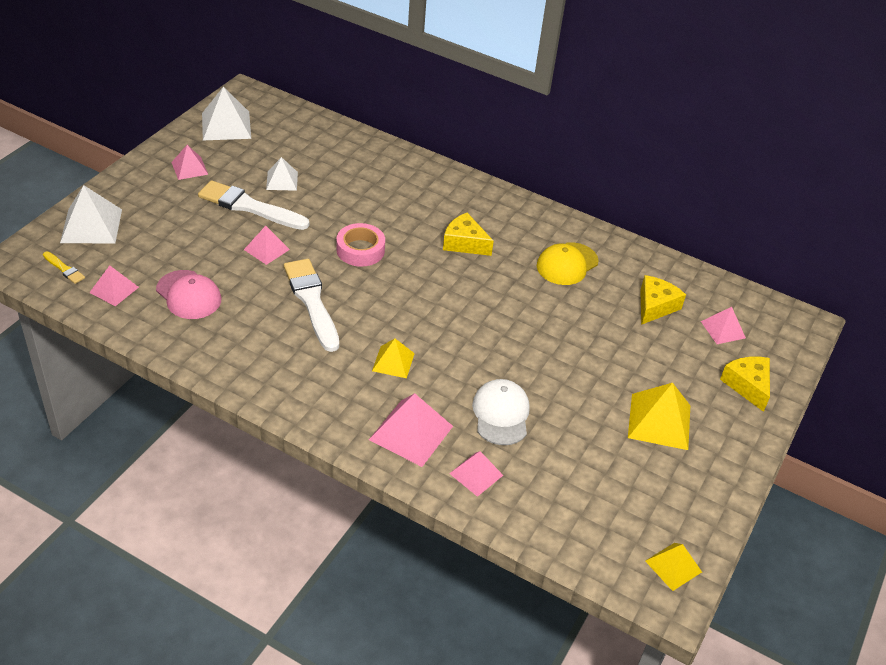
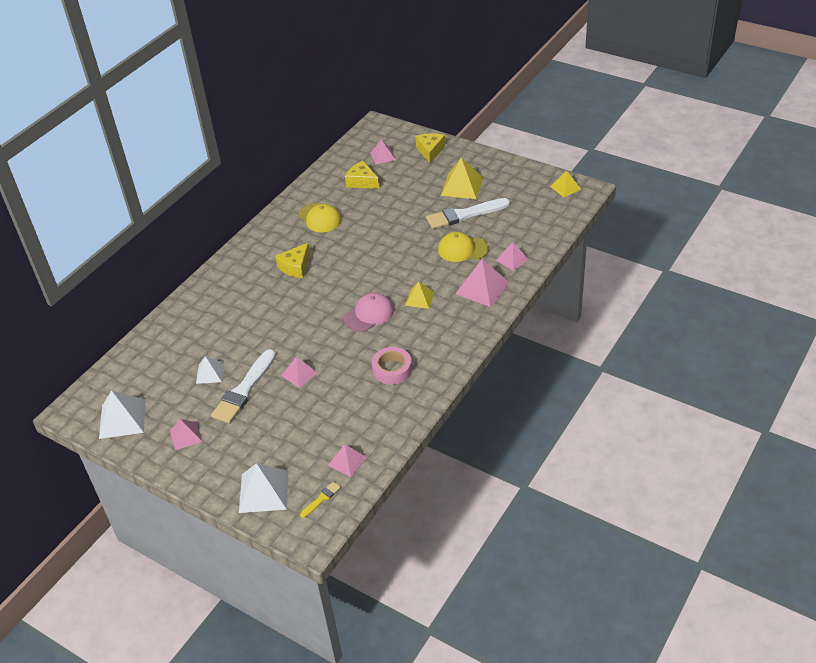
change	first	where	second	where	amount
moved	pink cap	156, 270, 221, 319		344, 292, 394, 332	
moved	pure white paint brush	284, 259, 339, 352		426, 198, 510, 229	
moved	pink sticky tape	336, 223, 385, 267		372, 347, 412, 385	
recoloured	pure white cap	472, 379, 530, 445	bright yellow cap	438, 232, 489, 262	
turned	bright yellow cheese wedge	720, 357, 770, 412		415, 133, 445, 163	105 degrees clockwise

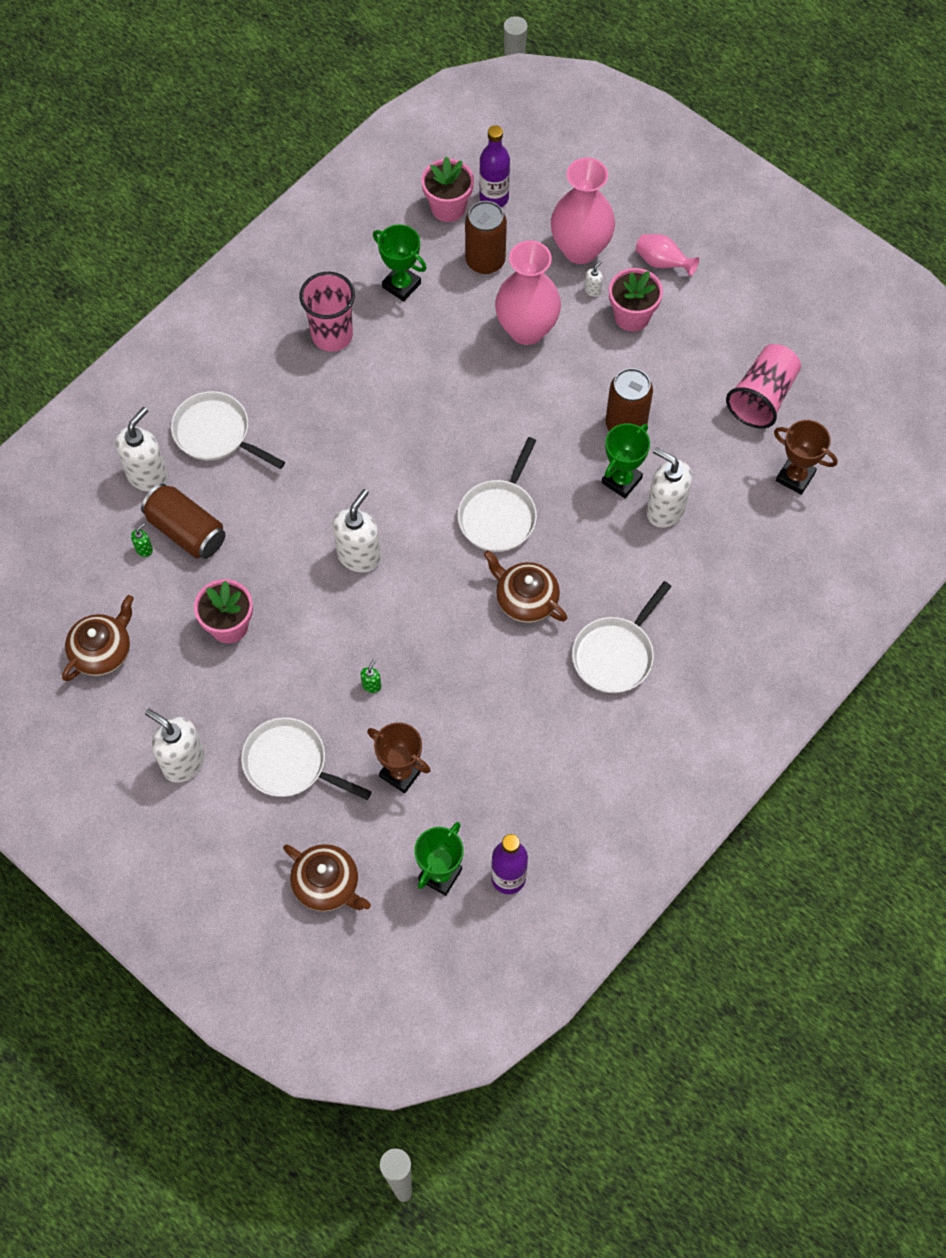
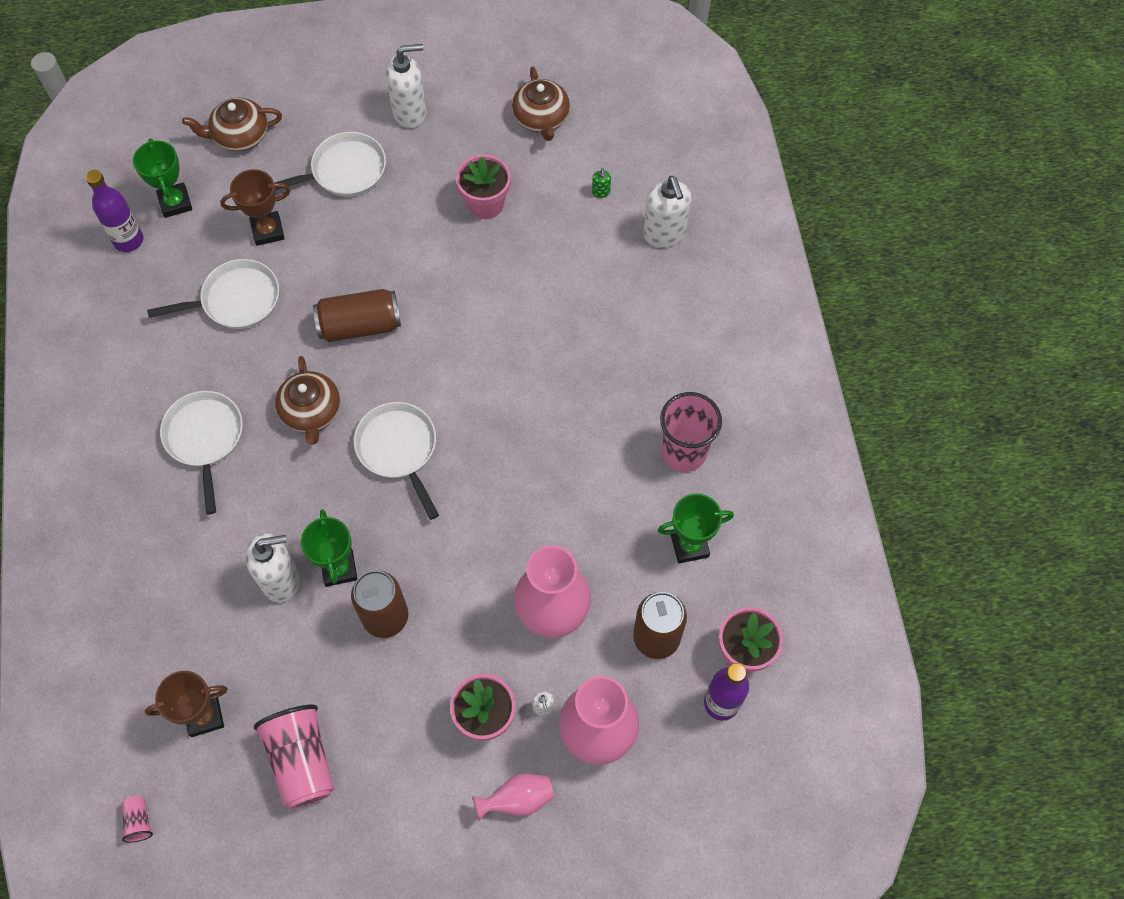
change	first	where	second	where	amount
removed	pure white soap pump	333, 489, 381, 573			
removed	emerald soap pump	361, 660, 381, 693			
added			pink cup	122, 796, 153, 843	
moved	russet soda can	141, 483, 225, 559		313, 289, 401, 342	
moved	pure white skillet	171, 391, 285, 469		147, 259, 279, 329	
turned	russet teapot	483, 550, 567, 623		275, 356, 340, 445	90 degrees clockwise

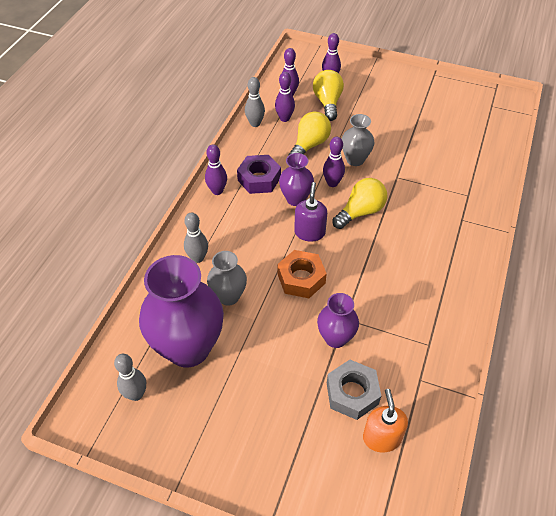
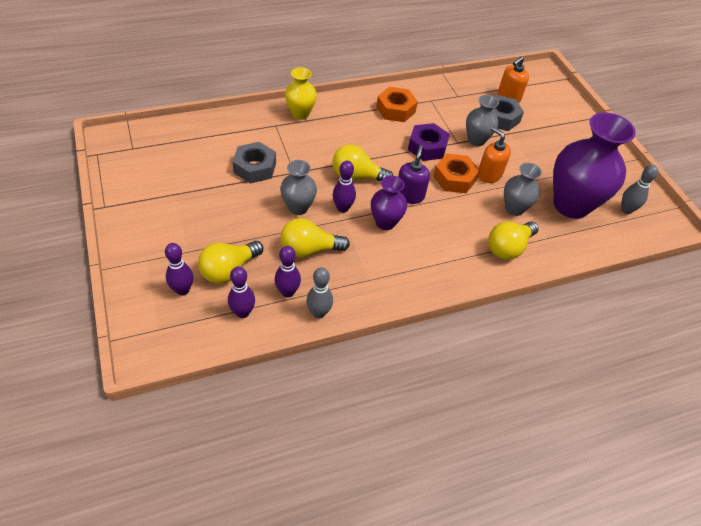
change	first	where	second	where	amount
removed	royal purple skittle	205, 144, 227, 195			
added			grey hex nut	232, 142, 276, 184	
added			bright yellow tall vase	285, 67, 317, 120	
added			orange hex nut	376, 87, 418, 122	
added			orange soap pump	478, 127, 511, 183	
moved	royal purple hex nut	237, 155, 281, 194		408, 123, 450, 161	
replaced	grey skittle	184, 212, 208, 263	bright yellow light bulb	488, 221, 539, 260	
recoloured	royal purple tall vase	317, 293, 359, 348	grey tall vase	466, 95, 499, 146	
turned	royal purple soap pump	294, 182, 327, 242		398, 145, 430, 204	135 degrees clockwise

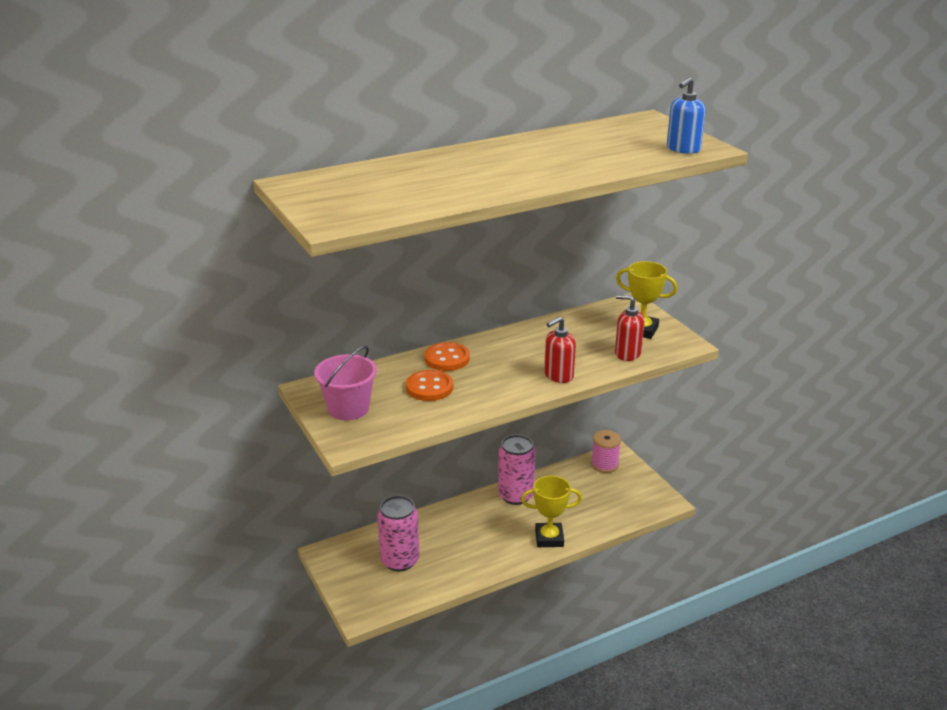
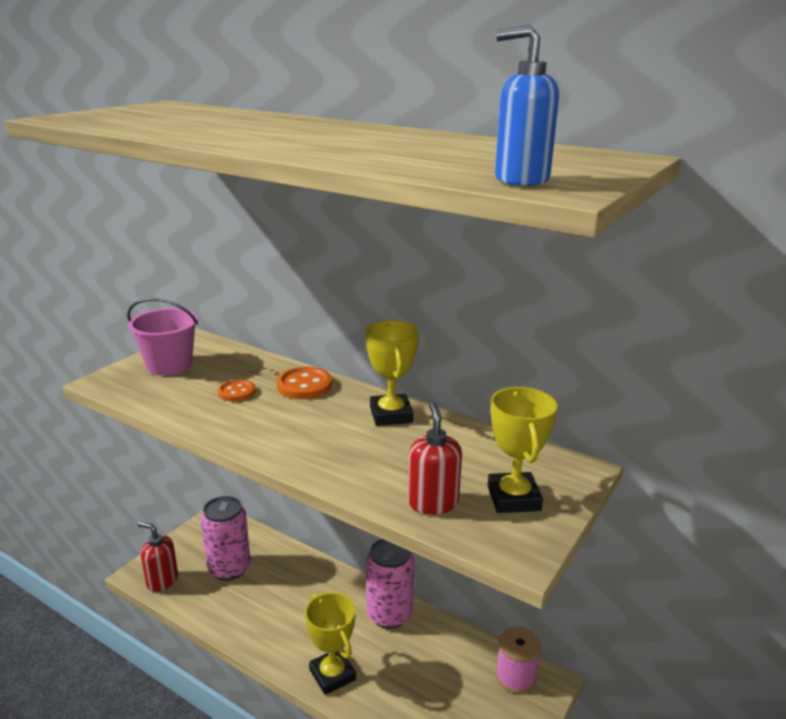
change	first	where	second	where	amount
added			bright yellow award cup	365, 320, 419, 426	
moved	red soap pump	544, 317, 576, 383		138, 522, 178, 592	
resized	orange button	406, 370, 453, 401		218, 380, 255, 401	x0.65

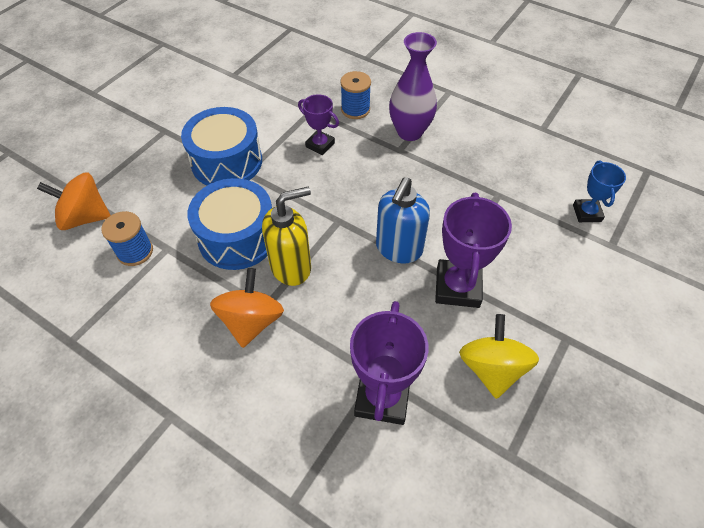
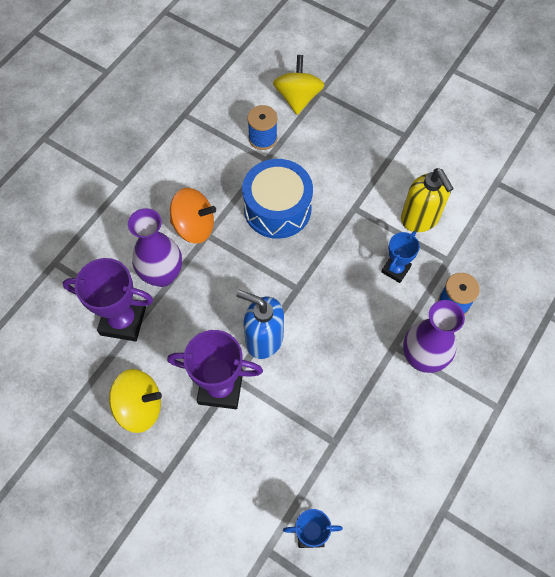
change	first	where	second	where	amount
removed	royal blue drum	181, 107, 262, 185			
added			royal purple tall vase	128, 208, 182, 287	
moved	bright yellow soap pump	262, 187, 311, 286		401, 168, 454, 232	
recoloured	orange whirligig	37, 173, 111, 230	bright yellow whirligig	273, 55, 325, 115	
recoloured	royal purple award cup	298, 94, 339, 155	royal blue award cup	381, 231, 420, 283	

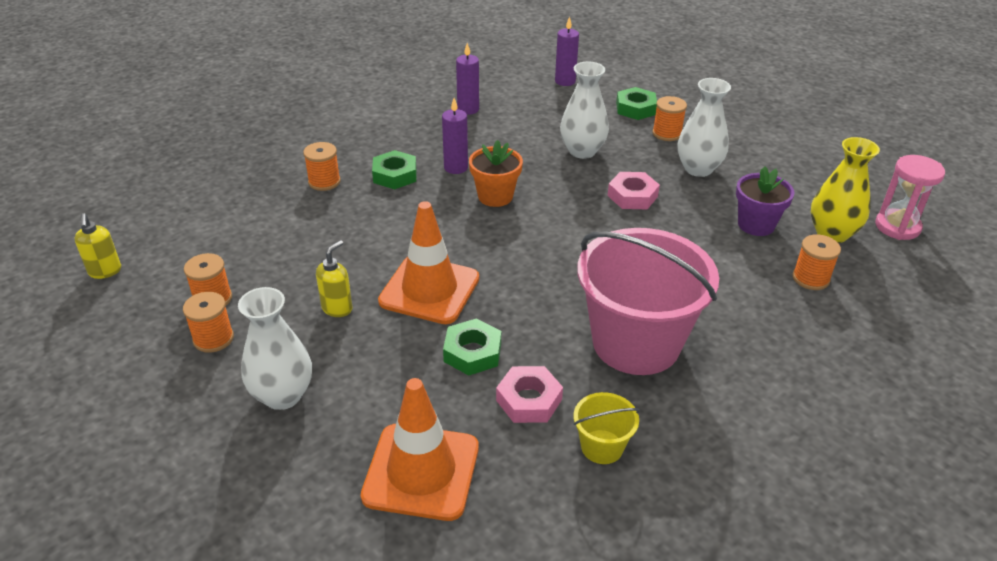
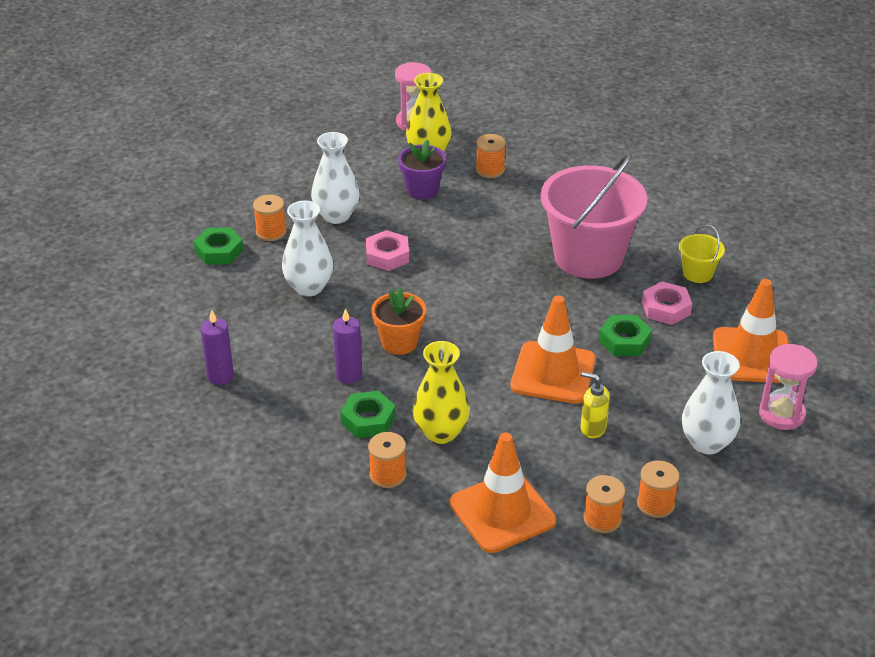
change	first	where	second	where	amount
removed	bright yellow soap pump	75, 213, 121, 279			
removed	royal purple wax candle	555, 16, 579, 86			
added			bright yellow tall vase	413, 341, 470, 444	
added			orange traffic cone	450, 432, 556, 553	
added			pink sandglass	759, 344, 818, 430	

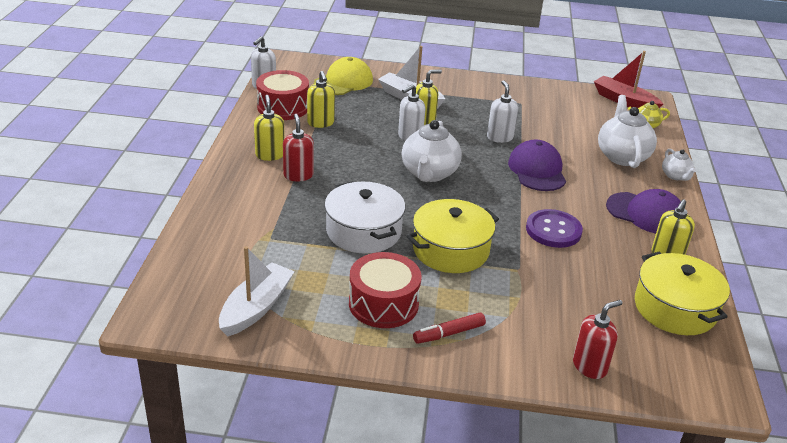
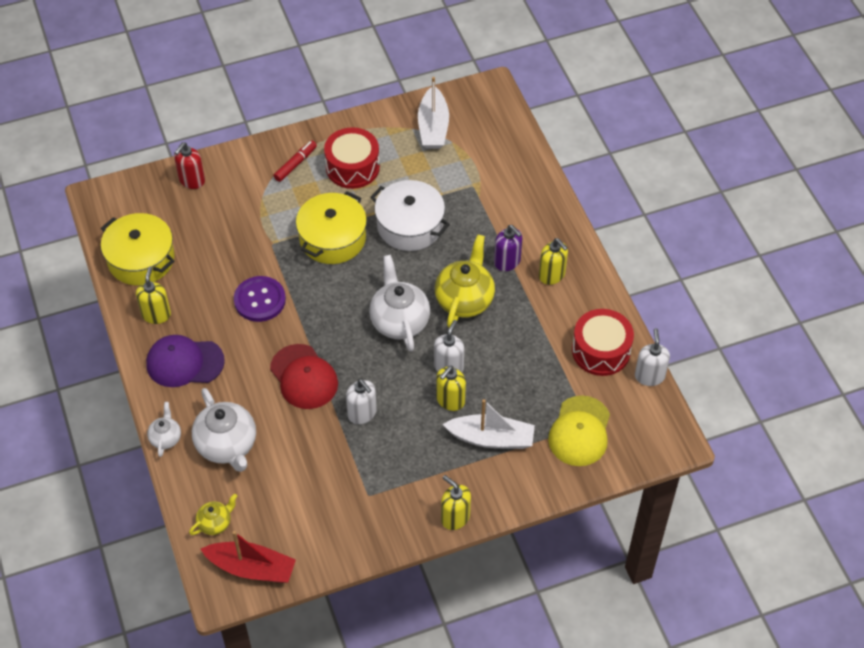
change	first	where	second	where	amount
added			bright yellow teapot	435, 234, 495, 328	
moved	bright yellow soap pump	307, 71, 335, 128		441, 475, 471, 530	
recoloured	red soap pump	283, 114, 314, 182	royal purple soap pump	494, 225, 522, 271	
recoloured	royal purple cap	508, 140, 566, 191	red cap	270, 344, 338, 409	
turned	pure white teapot	662, 149, 696, 181		147, 402, 181, 457	45 degrees clockwise

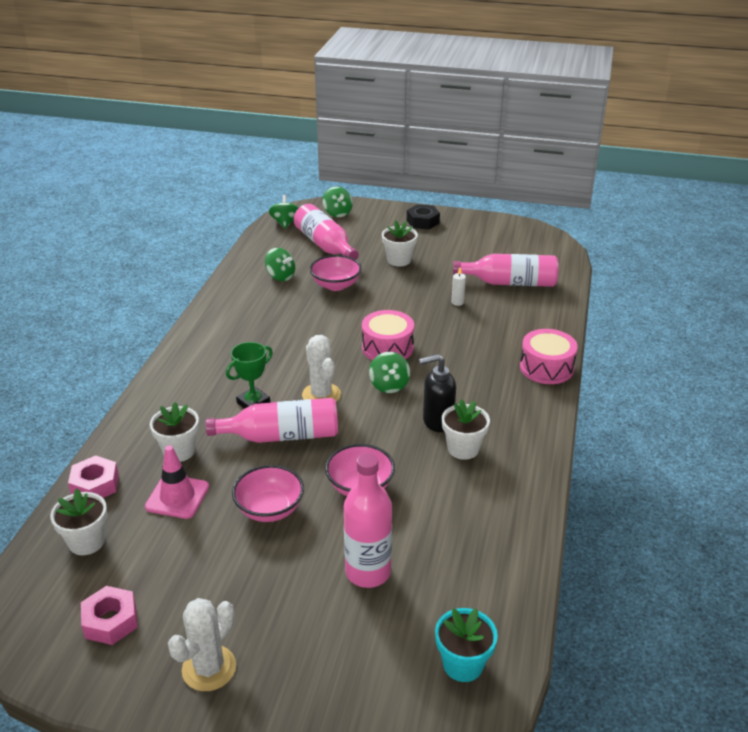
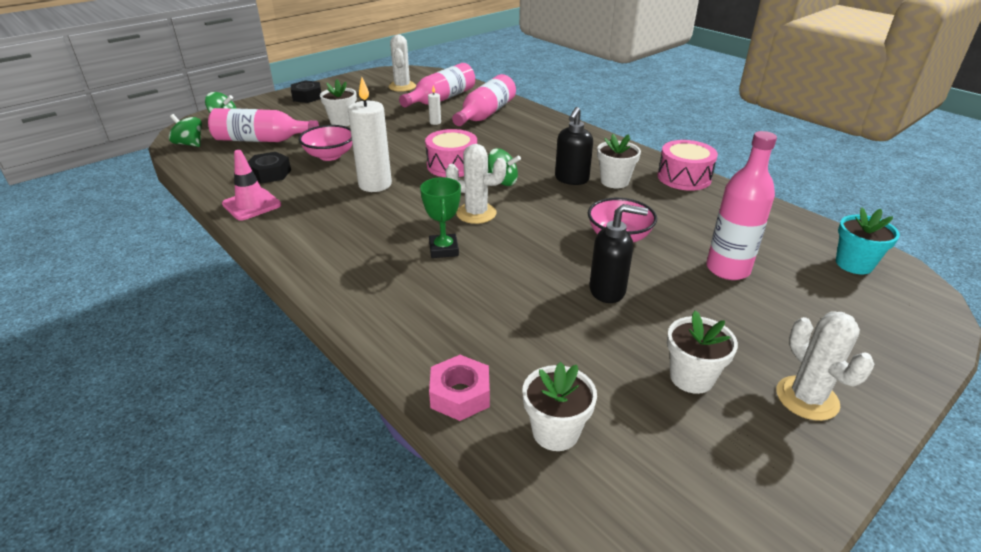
change	first	where	second	where	amount
removed	pink hex nut	81, 586, 138, 645			
added			pure white wax candle	348, 78, 392, 192	
added			pure white cactus	388, 35, 416, 92	
moved	pink traffic cone	145, 445, 209, 519		222, 150, 281, 221	
moved	pure white flower pot	150, 402, 199, 462		667, 310, 738, 394	
moved	pink flask	206, 398, 338, 443		452, 74, 516, 126	
moved	pink drum	520, 329, 578, 384		657, 140, 718, 191	
replaced	pink serving bowl	232, 465, 304, 522	black soap pump	589, 204, 648, 303	
replaced	emerald whirligig	265, 248, 295, 281	black hex nut	248, 152, 291, 184	

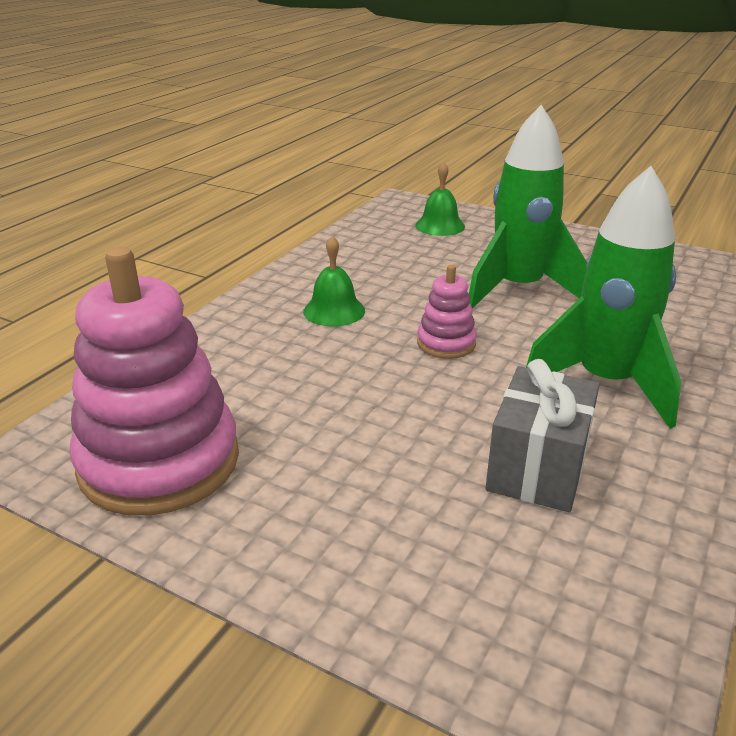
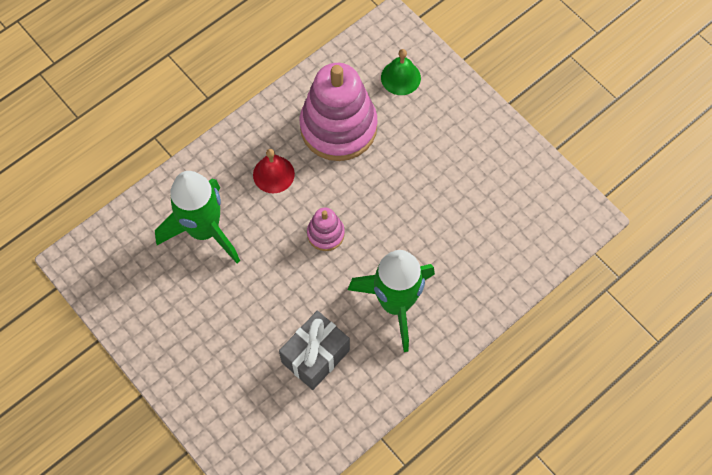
change	first	where	second	where	amount
moved	pink ring stacker	70, 247, 239, 516		300, 63, 377, 161	
moved	emerald spaceship	469, 105, 587, 309		155, 171, 240, 263	
recoloured	emerald bell	303, 236, 365, 326	red bell	253, 149, 295, 193	

